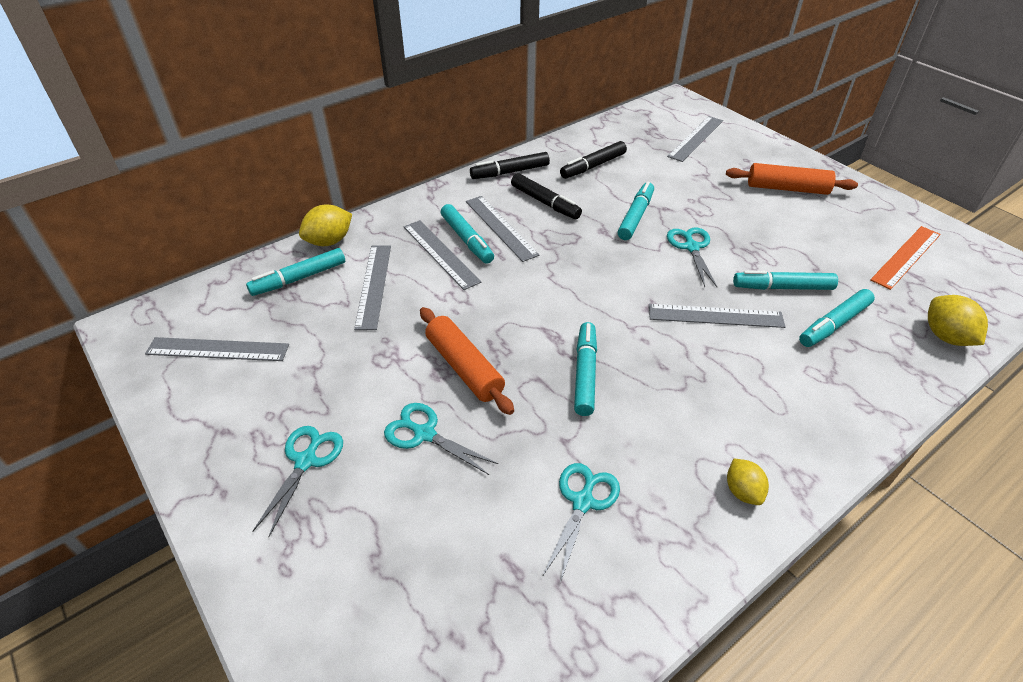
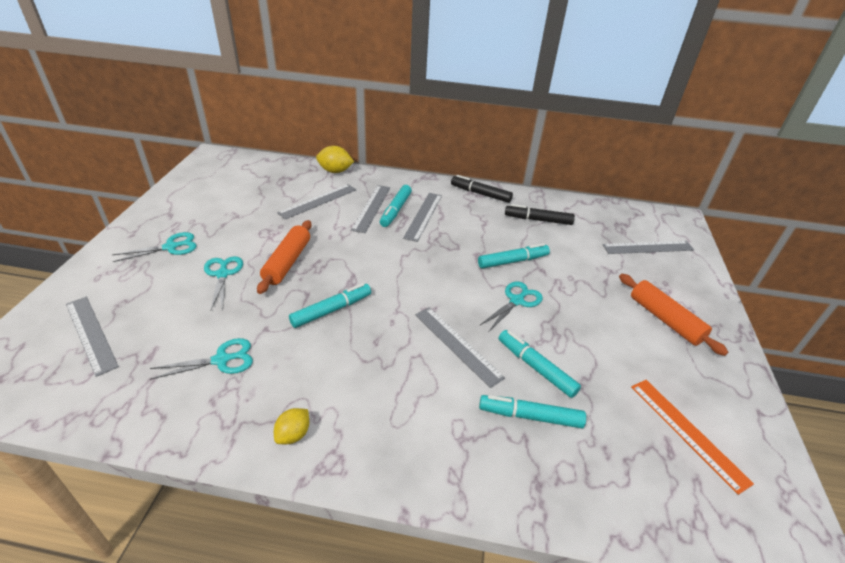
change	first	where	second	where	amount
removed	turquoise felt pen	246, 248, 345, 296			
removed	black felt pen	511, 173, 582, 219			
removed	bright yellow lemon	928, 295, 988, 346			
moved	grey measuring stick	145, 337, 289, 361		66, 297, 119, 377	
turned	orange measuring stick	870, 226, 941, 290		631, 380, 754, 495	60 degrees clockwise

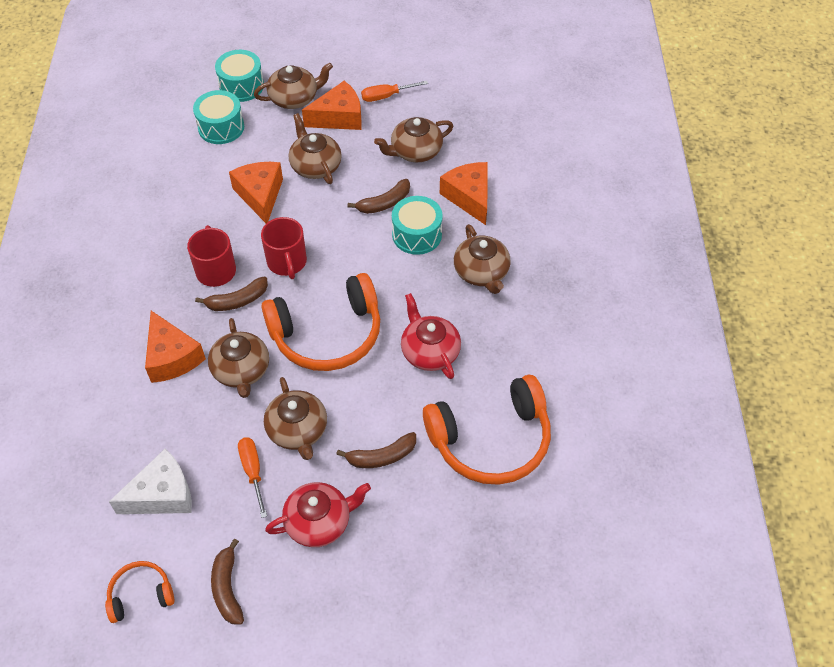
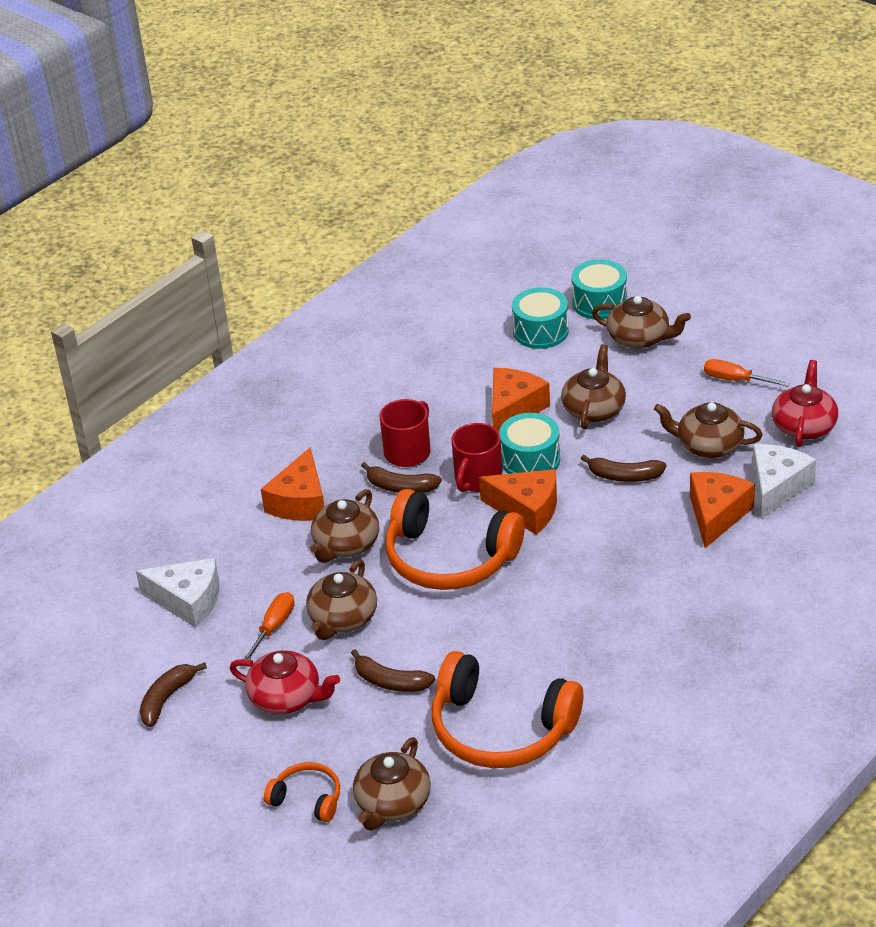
change	first	where	second	where	amount
added			pure white cheese wedge	752, 444, 816, 519	
moved	orange headset	105, 561, 175, 623		264, 762, 340, 822	
moved	orange cheese wedge	302, 81, 362, 130		479, 469, 557, 535	
moved	turquoise drum	392, 196, 443, 255		499, 413, 560, 474	
moved	red teapot	401, 293, 461, 379		772, 360, 838, 447	
moved	russet teapot	454, 224, 511, 294		353, 737, 431, 831	

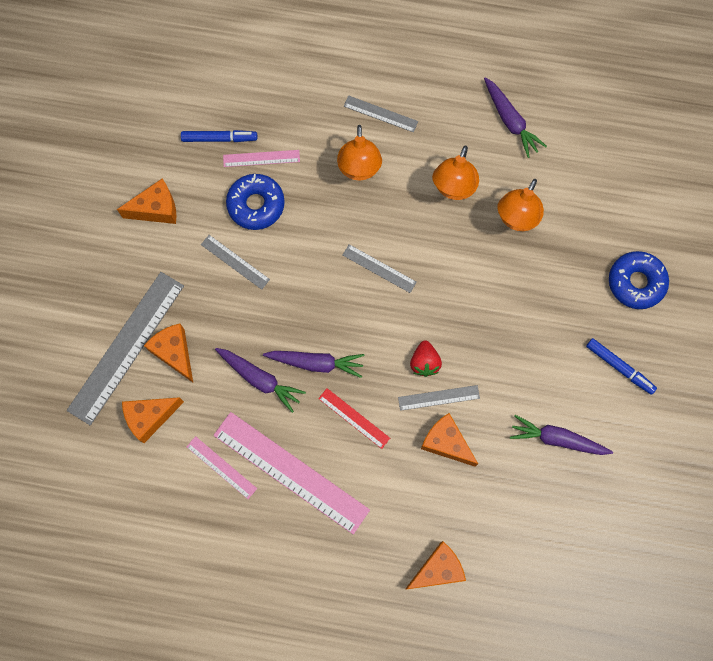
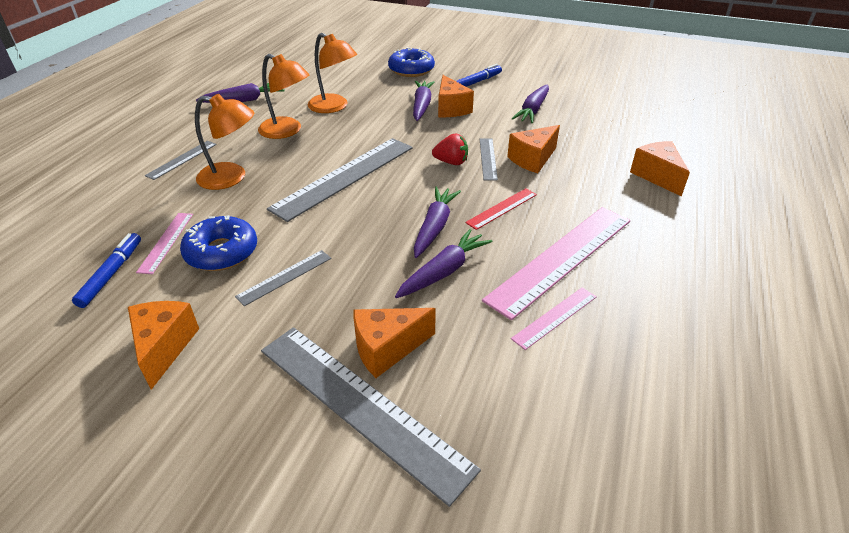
change	first	where	second	where	amount
added			royal purple toy carrot	413, 81, 435, 121	
moved	orange cheese wedge	122, 397, 184, 443		438, 75, 474, 117	
resized	grey measuring stick	343, 244, 417, 293		267, 138, 413, 222	x2.09

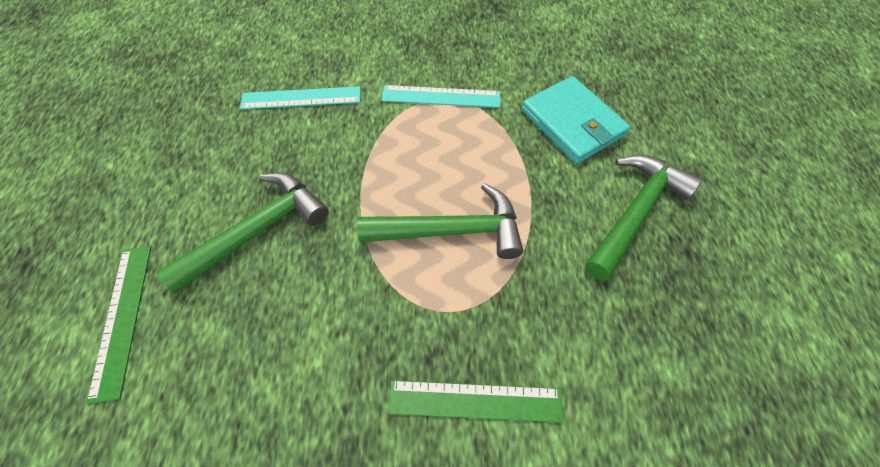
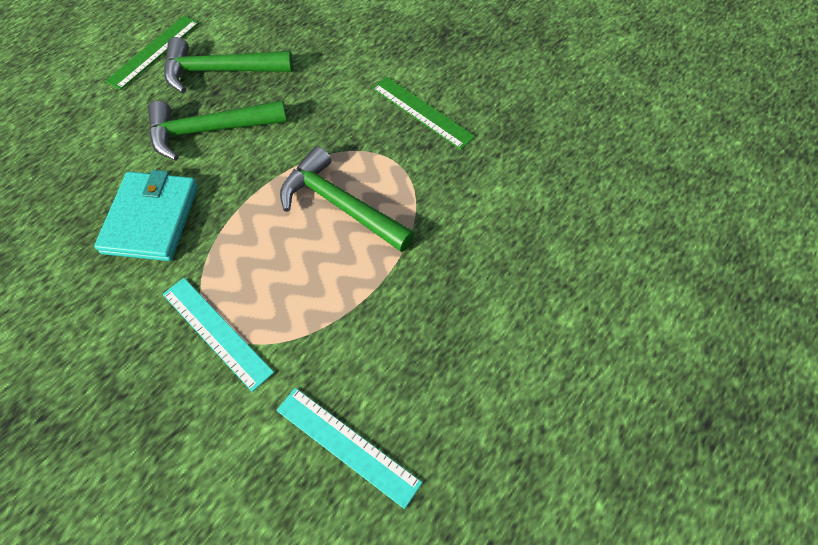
change	first	where	second	where	amount
moved	emerald measuring stick	87, 246, 151, 404		105, 16, 199, 90	
moved	emerald carpenter's hammer	157, 173, 328, 293		164, 37, 293, 93	

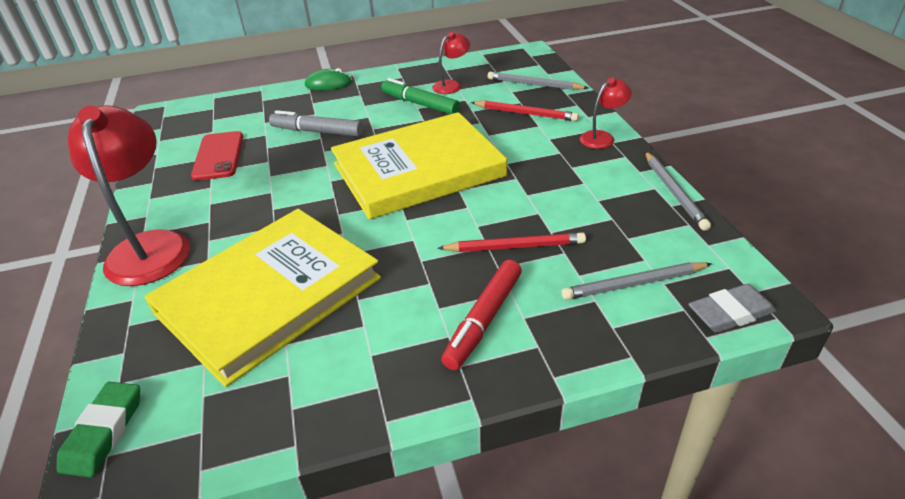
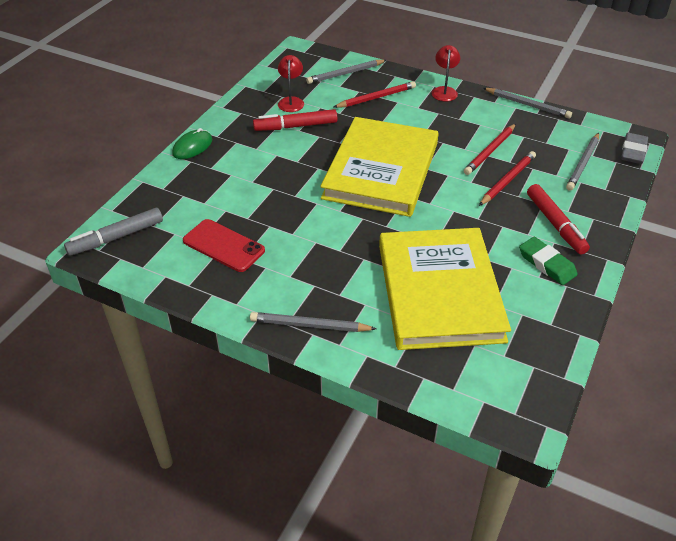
change	first	where	second	where	amount
added			red wooden pencil	464, 124, 516, 175	
moved	emerald gum eraser	57, 382, 140, 478		519, 237, 578, 285	
moved	grey felt pen	269, 110, 363, 136		64, 208, 163, 256	
replaced	red desk lamp	68, 105, 190, 286	grey wooden pencil	250, 312, 376, 332	
recoloured	emerald felt pen	381, 78, 460, 114	red felt pen	253, 109, 338, 131	

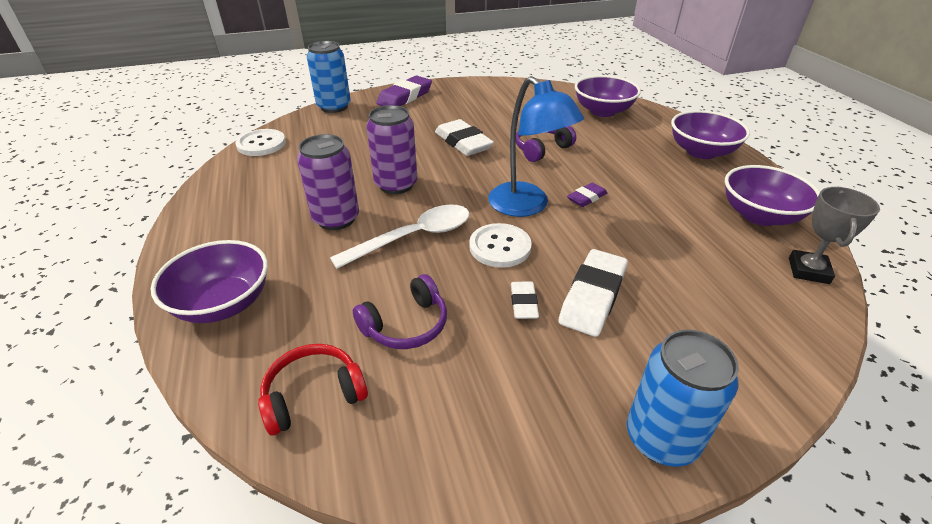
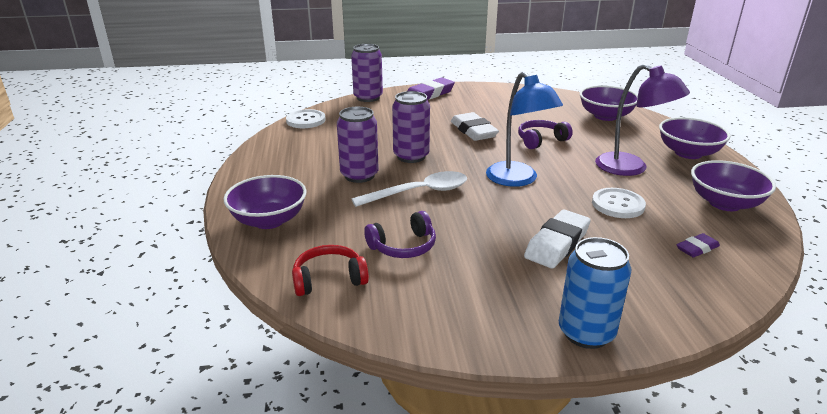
change	first	where	second	where	amount
removed	pure white gum eraser	511, 282, 539, 319			
removed	grey award cup	789, 187, 880, 284			
added			royal purple desk lamp	595, 64, 690, 176	
moved	pure white button	469, 223, 532, 268		592, 188, 646, 218	
moved	royal purple gum eraser	567, 183, 607, 207		676, 233, 720, 258	
recoloured	royal blue soda can	307, 41, 351, 113	royal purple soda can	351, 44, 383, 102	

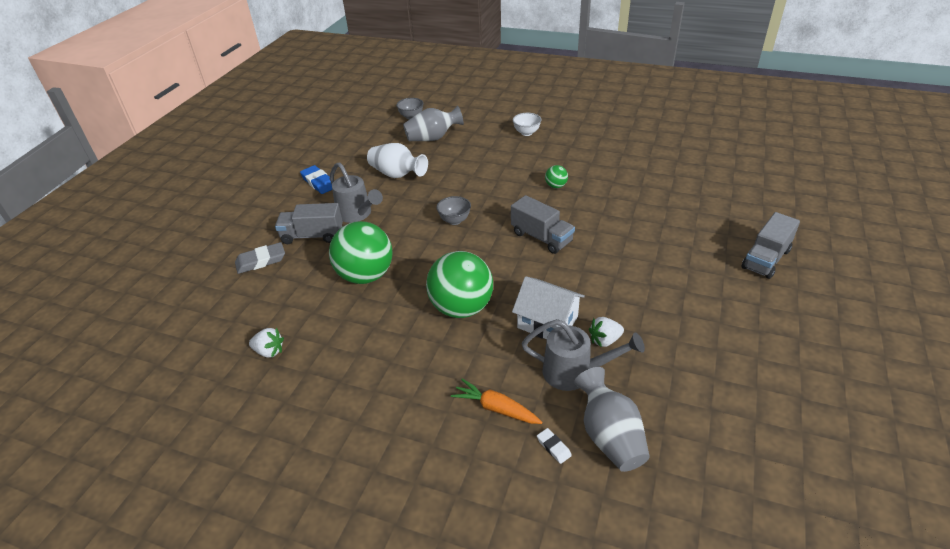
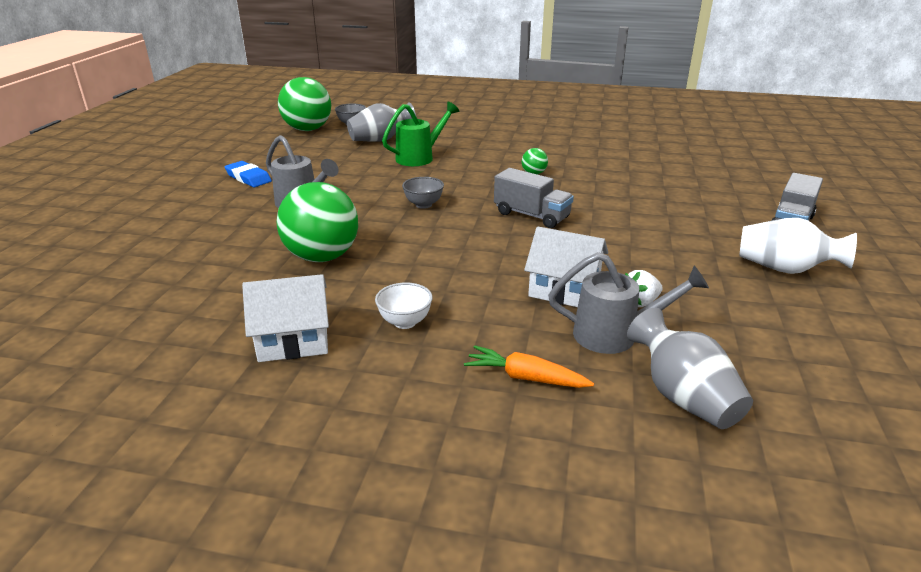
change	first	where	second	where	amount
removed	grey gum eraser	235, 242, 285, 274			
removed	pure white berry	249, 328, 284, 358			
removed	grey toy truck	275, 203, 343, 244			
removed	pure white gum eraser	537, 428, 572, 464			
added			pure white cottage	242, 274, 329, 362	
added			emerald watering can	382, 102, 459, 166	
moved	pure white tall vase	367, 143, 428, 178		739, 218, 857, 274	
moved	emerald play ball	426, 251, 493, 318		278, 77, 331, 131	
moved	pure white serving bowl	513, 113, 542, 136		375, 283, 433, 329	

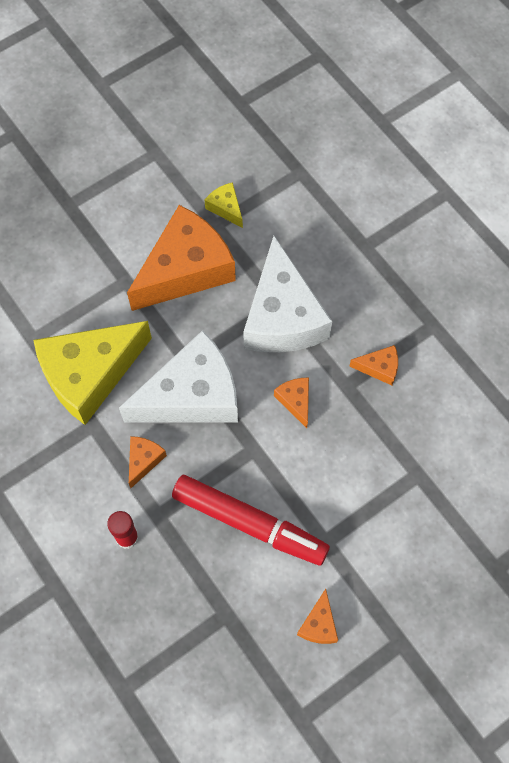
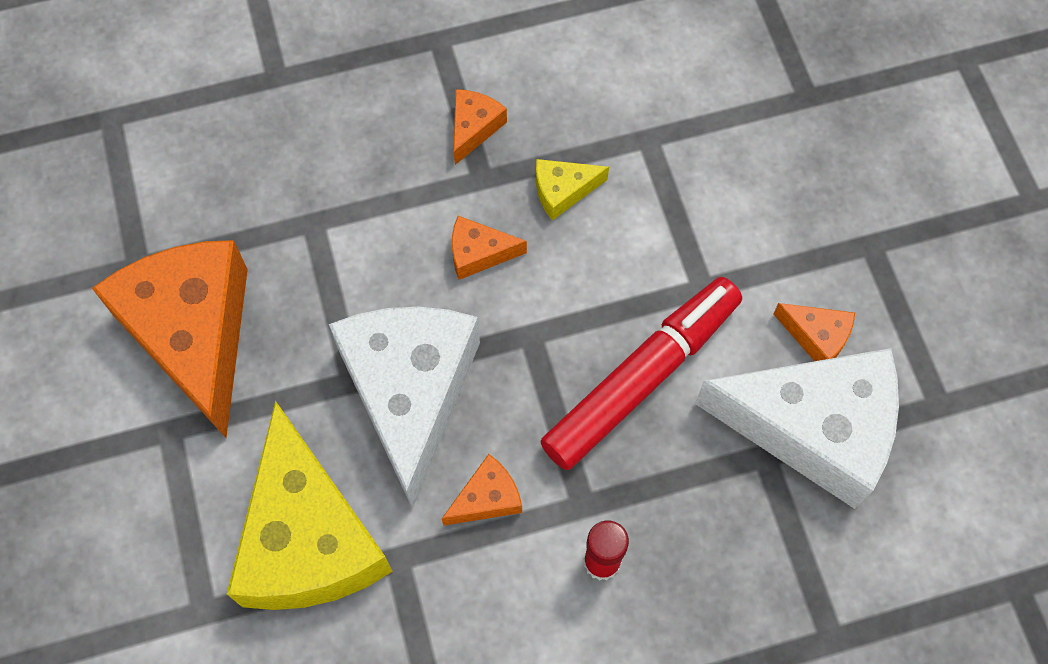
change	first	where	second	where	amount
moved	bright yellow cheese wedge	205, 182, 243, 228		536, 159, 609, 220	
moved	pure white cheese wedge	243, 236, 332, 353		695, 348, 899, 509	
turned	orange cheese wedge	129, 436, 167, 488		442, 454, 522, 526	105 degrees clockwise

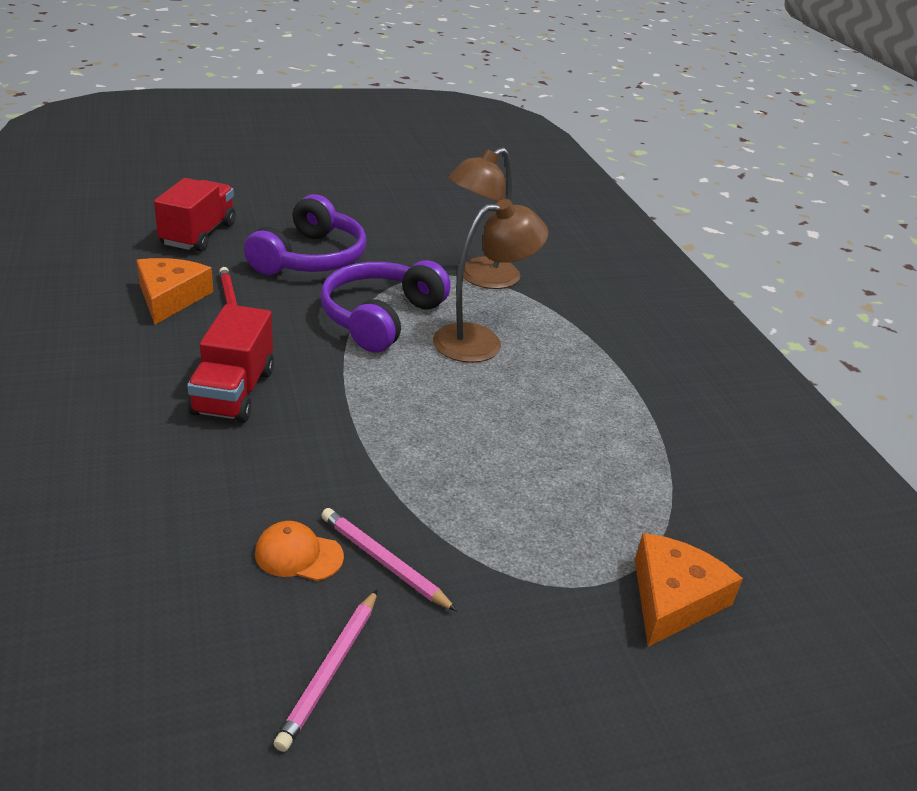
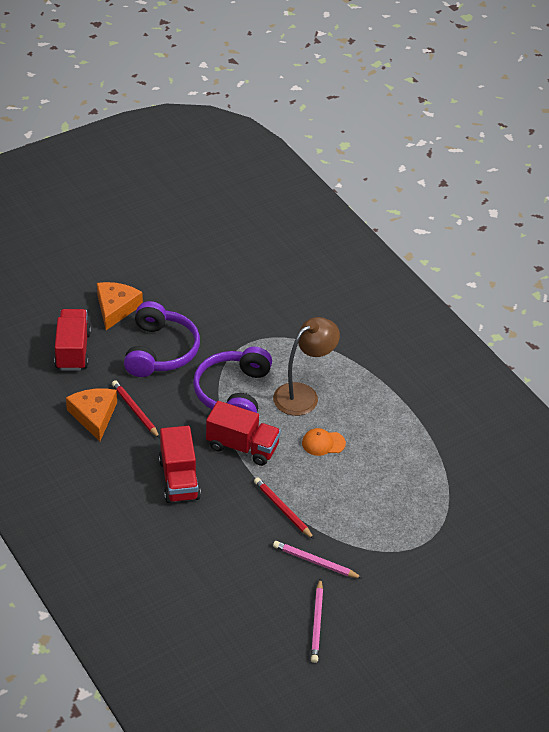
change	first	where	second	where	amount
removed	russet desk lamp	448, 148, 520, 289			
added			red toy truck	206, 401, 281, 466	
added			red wooden pencil	254, 477, 314, 539	
moved	orange cap	255, 521, 344, 581		302, 428, 346, 456	
moved	orange cheese wedge	635, 533, 743, 647		97, 282, 143, 330	

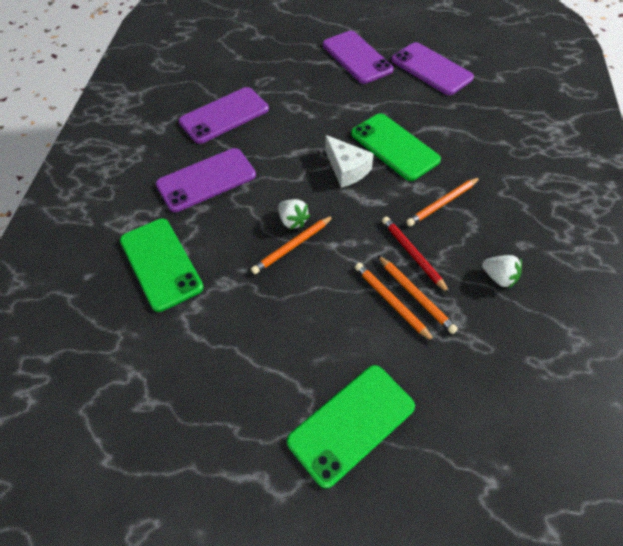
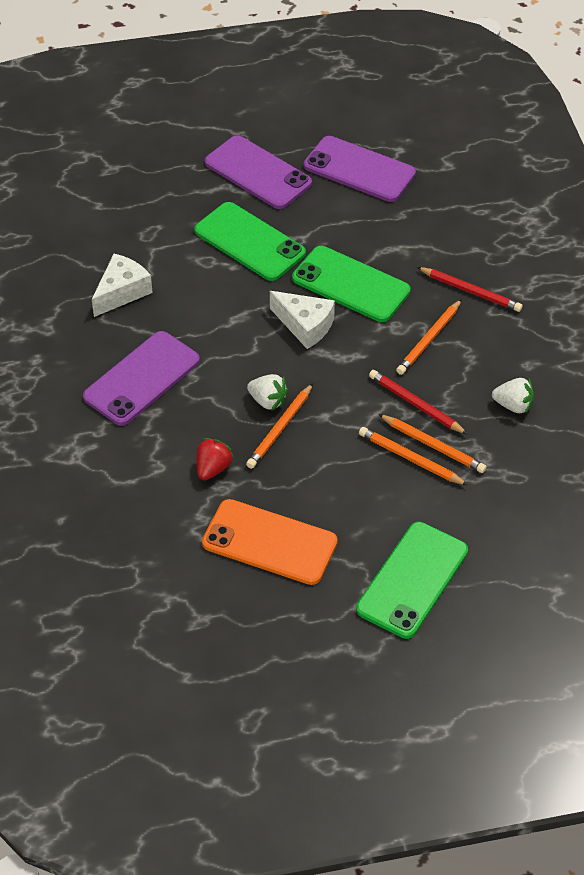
change	first	where	second	where	amount
added			red berry	197, 438, 234, 481	
added			orange smartphone	202, 499, 338, 585	
added			red wooden pencil	417, 267, 522, 312	
moved	emerald smartphone	120, 219, 203, 312		194, 202, 306, 281	
replaced	royal purple smartphone	179, 87, 269, 144	pure white cheese wedge	92, 254, 153, 317	

